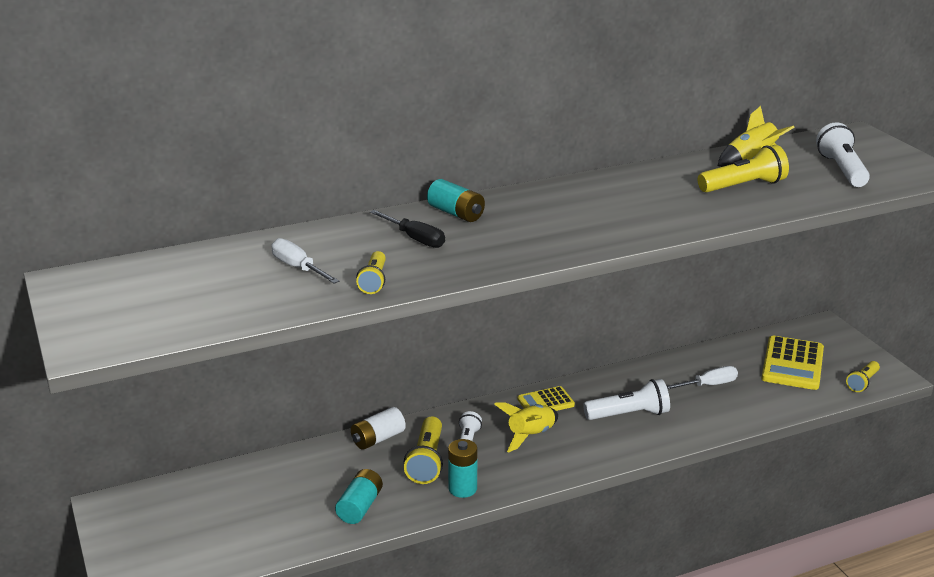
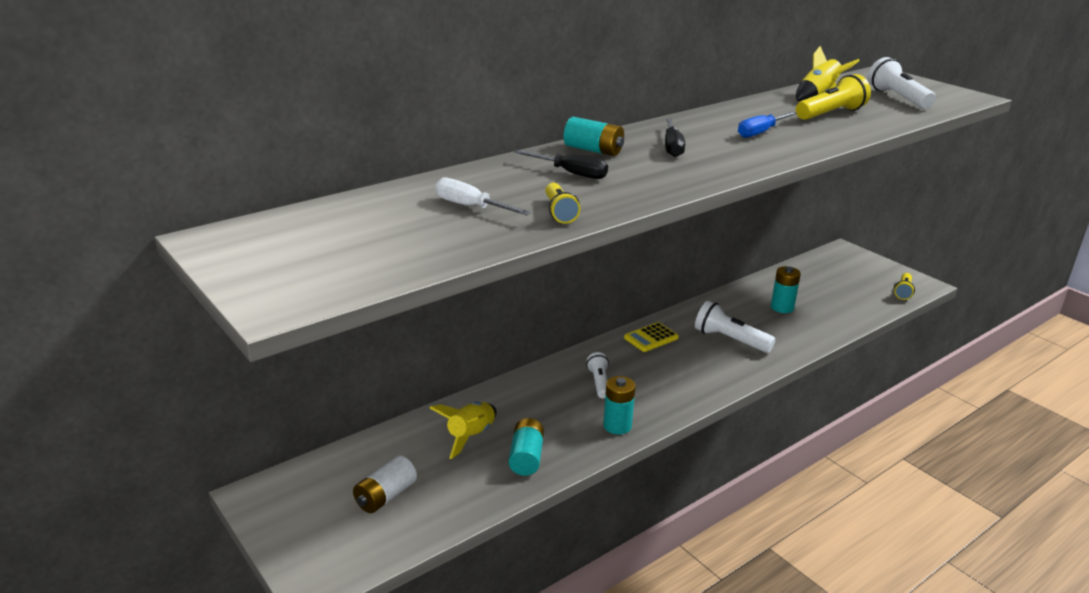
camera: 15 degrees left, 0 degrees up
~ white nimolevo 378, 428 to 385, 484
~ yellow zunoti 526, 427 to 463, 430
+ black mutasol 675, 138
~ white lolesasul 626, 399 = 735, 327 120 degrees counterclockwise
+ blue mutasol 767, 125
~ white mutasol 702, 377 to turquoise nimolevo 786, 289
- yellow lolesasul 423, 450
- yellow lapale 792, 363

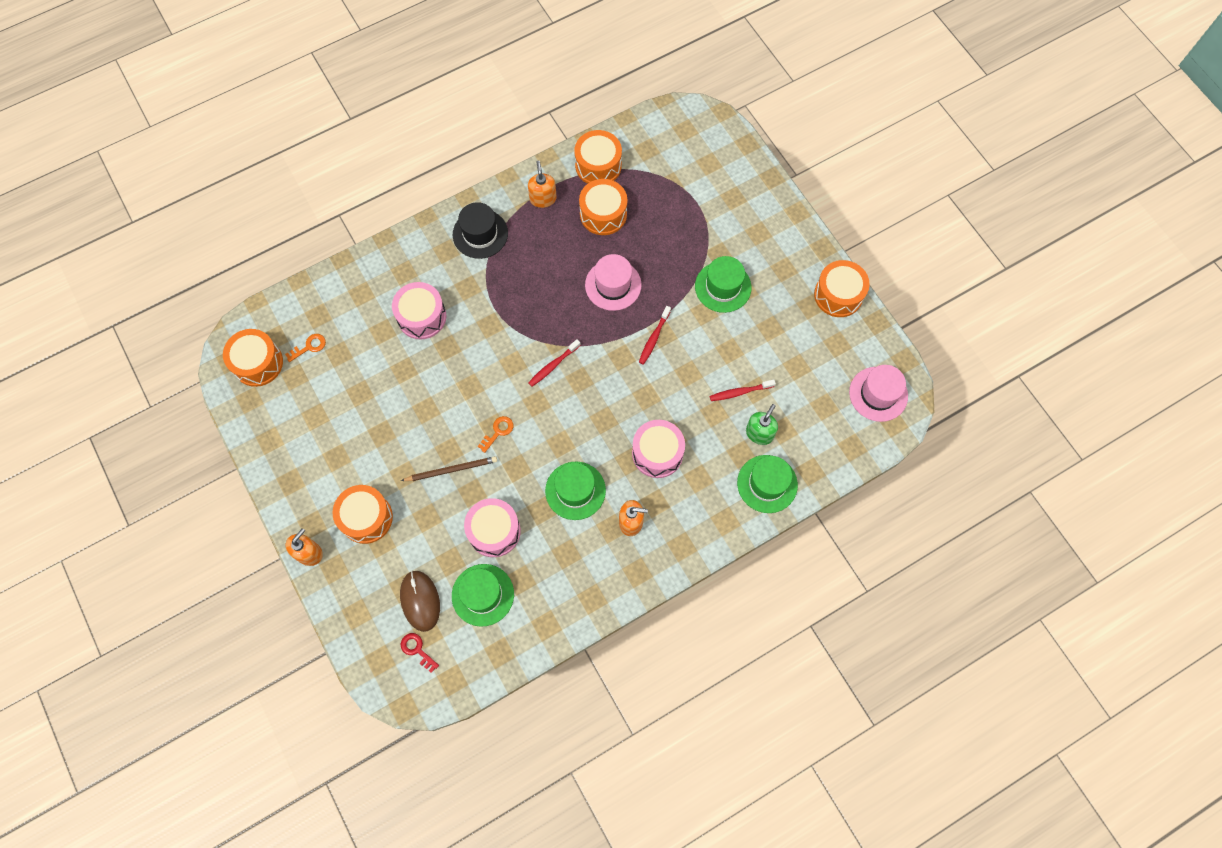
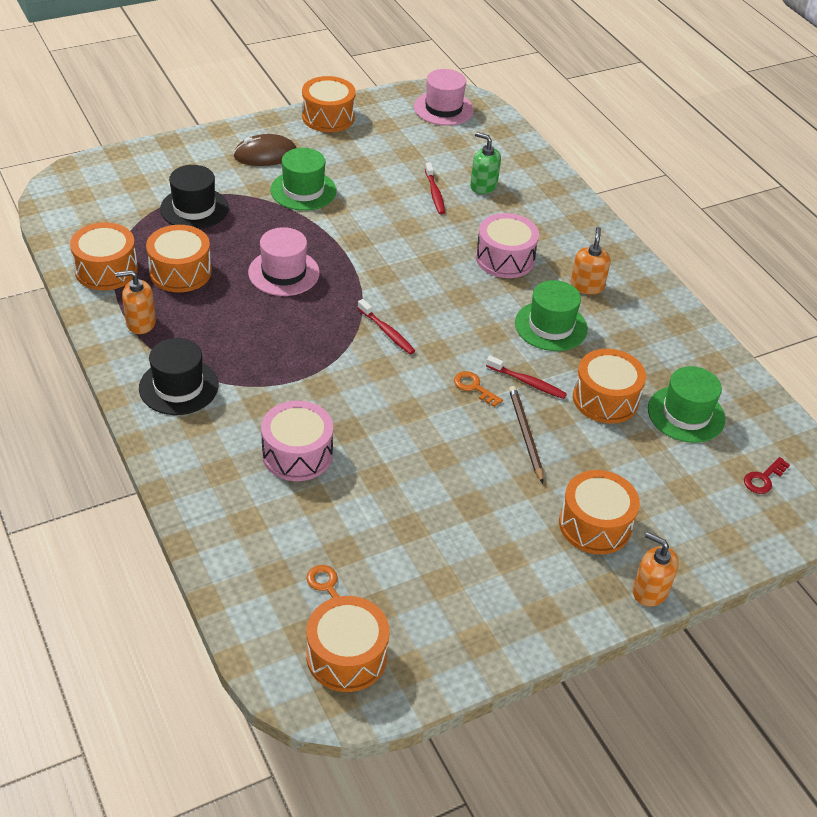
camera: 90 degrees left, 25 degrees down
+ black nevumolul 194, 197
~ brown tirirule 420, 601 to 265, 150
~ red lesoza 655, 335 to 526, 377
~ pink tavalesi 492, 527 to orange tavalesi 609, 386
- green nevumolul 767, 484

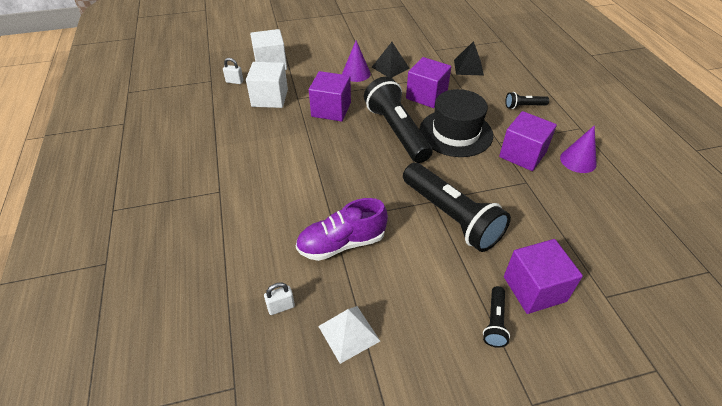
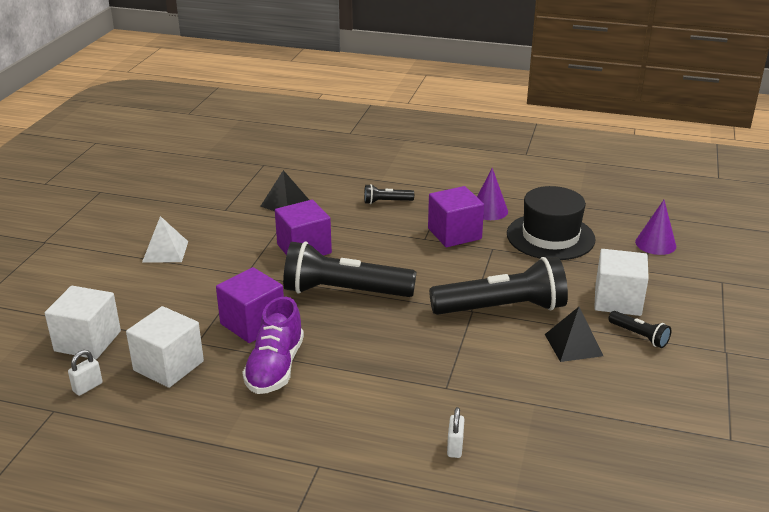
camera: 60 degrees left, 15 degrees down
~ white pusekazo 349, 335 to 165, 239
~ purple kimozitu 342, 229 to 273, 345
~ black lolesasul 527, 100 = 389, 194 60 degrees clockwise
~ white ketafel 279, 298 to 455, 432
~ black nevumolul 456, 123 to 551, 223
~ black pusekazo 391, 60 to 574, 334
~ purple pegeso 543, 276 to white pegeso 621, 282
~ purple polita 356, 61 to 655, 227

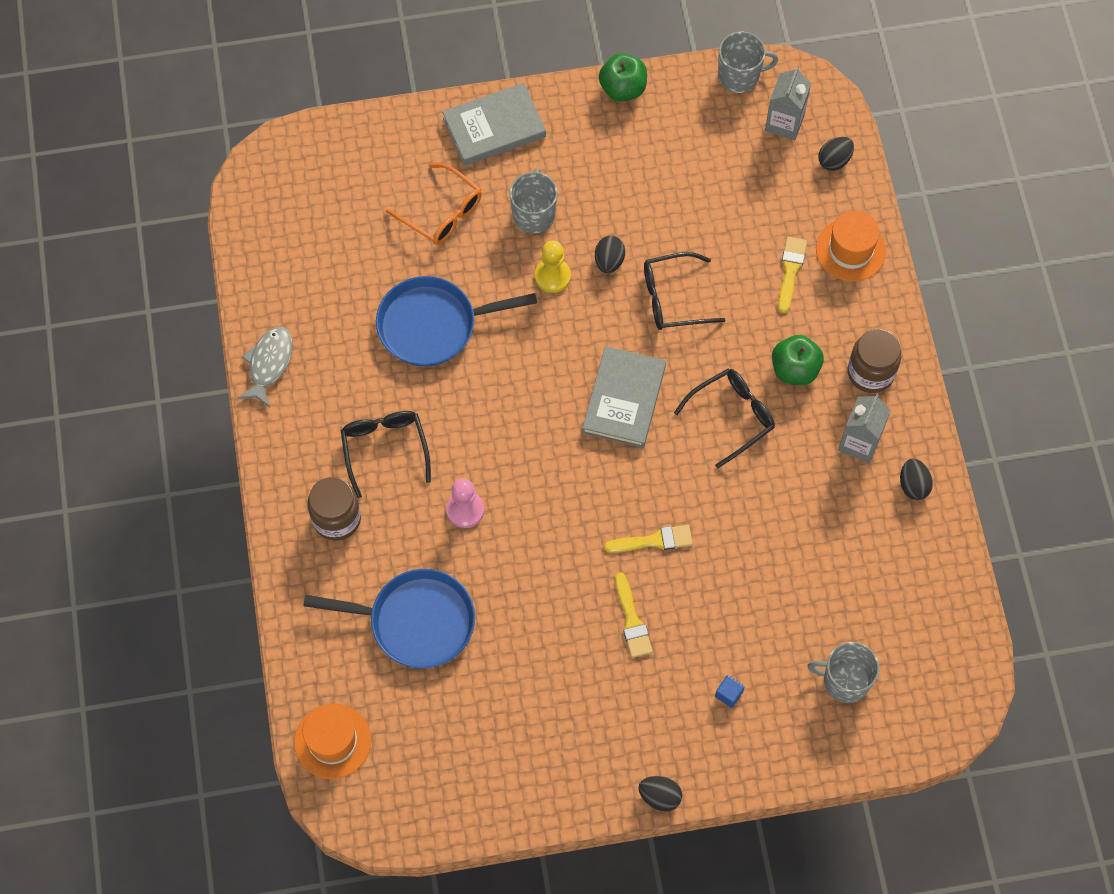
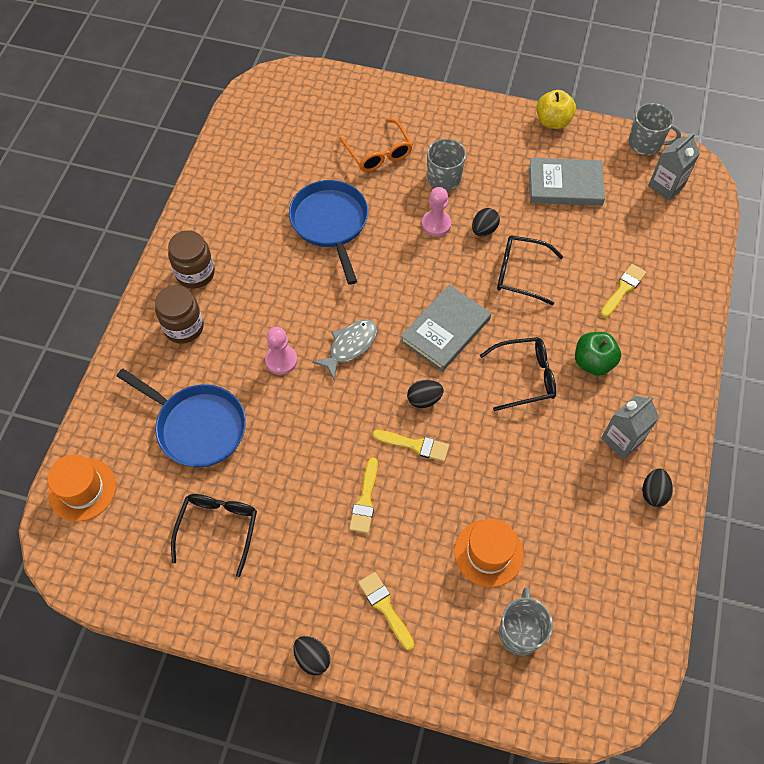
camera: 25 degrees right, 5 degrees down
~ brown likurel 874, 361 to 191, 259
~ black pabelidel 386, 454 to 214, 535
~ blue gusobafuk 456, 321 = 328, 232 60 degrees clockwise
~ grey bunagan 265, 367 to 344, 349
+ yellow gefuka 386, 611
~ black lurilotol 836, 154 to 425, 394
~ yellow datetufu 553, 266 to pink datetufu 436, 211
~ orange nevumolul 851, 245 to 489, 553
~ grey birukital 844, 672 = 526, 621 60 degrees clockwise
~ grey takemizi 494, 124 to 567, 182
~ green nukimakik 623, 77 to yellow nukimakik 556, 109
- blue pegeso 730, 691

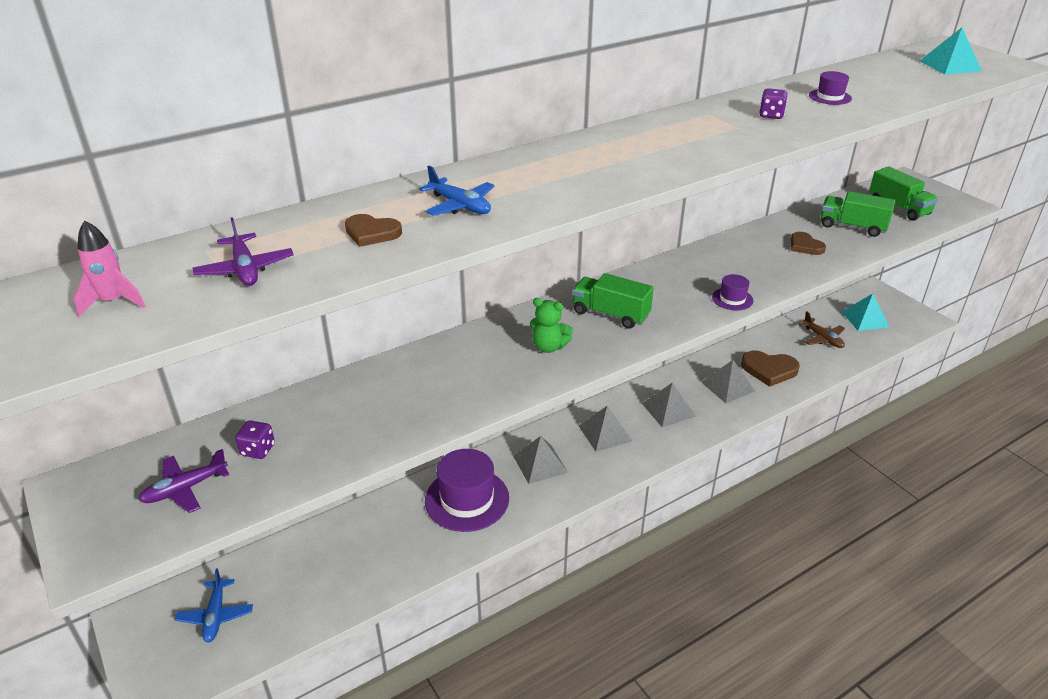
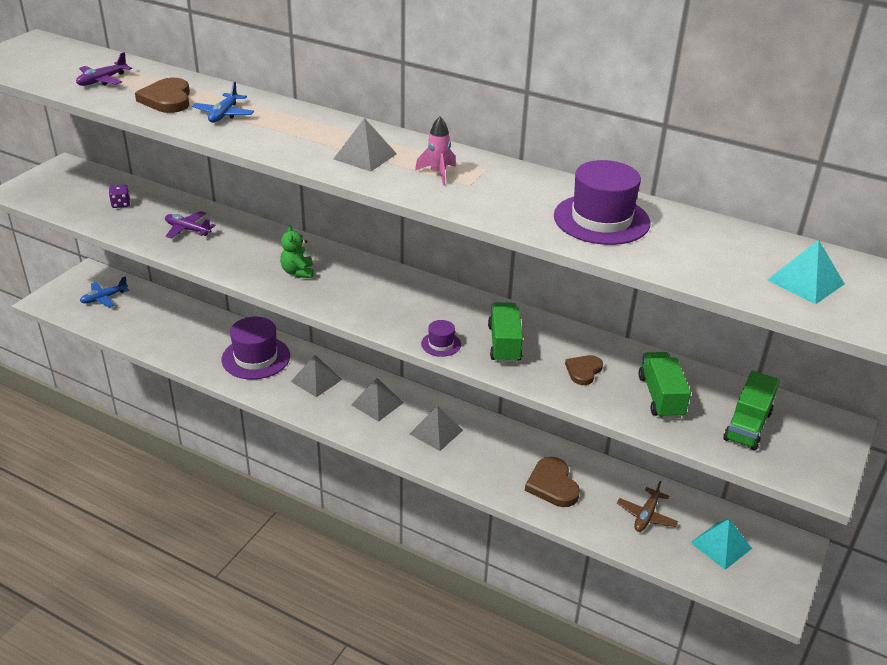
camera: 60 degrees right, 0 degrees up
~ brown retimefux 373, 230 = 162, 95 x1.59
~ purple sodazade 183, 481 to 190, 224
~ grey pusekazo 728, 381 to 365, 145
~ pink zunoti 110, 268 to 435, 150
~ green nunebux 613, 301 to 505, 332
~ purple nevumolul 830, 88 = 602, 202 x2.11
- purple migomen 773, 103

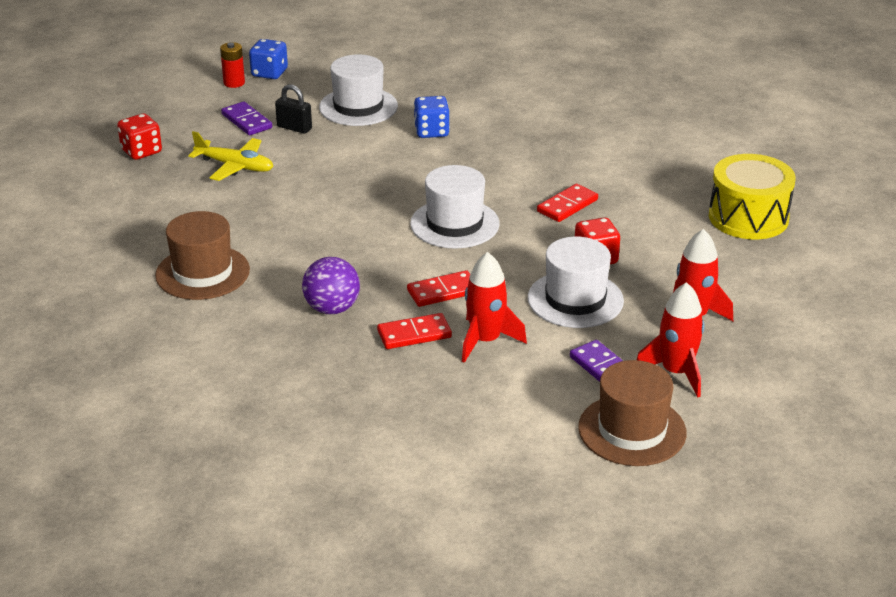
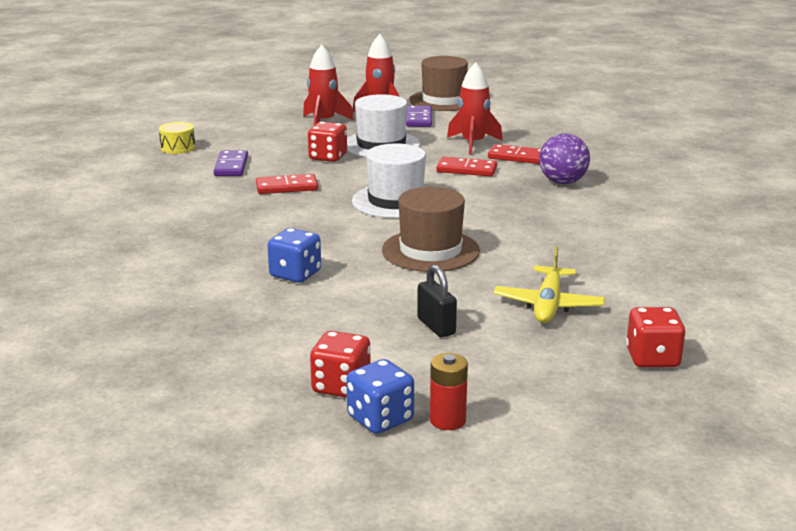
camera: 145 degrees left, 10 degrees down
~ yellow tavalesi 752, 196 = 177, 138 x0.49
~ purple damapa 246, 118 to 231, 163
+ red migomen 340, 364
~ brown nevumolul 202, 255 to 431, 229
~ yellow sodazade 230, 156 = 549, 284 135 degrees counterclockwise
- white nevumolul 358, 90

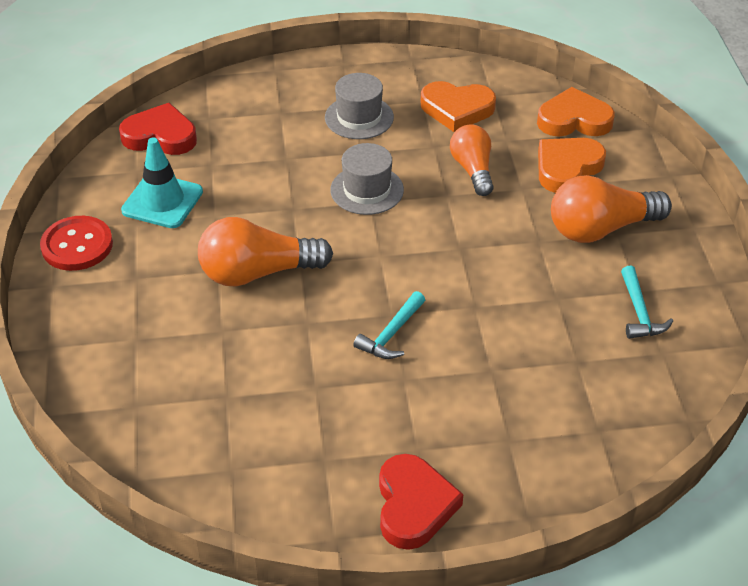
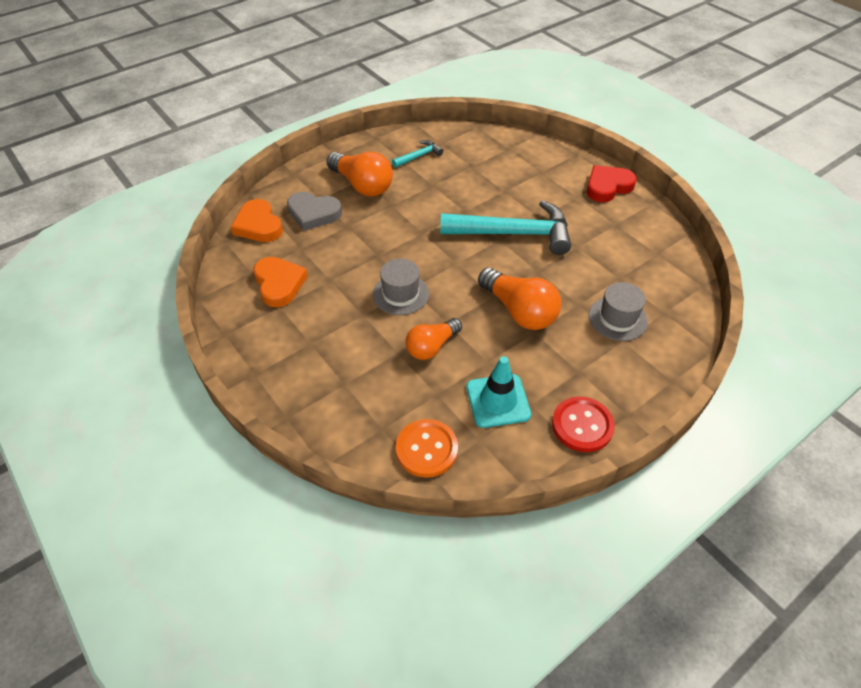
camera: 120 degrees left, 5 degrees up
~ orange retimefux 572, 165 to grey retimefux 314, 211
~ red retimefux 158, 129 to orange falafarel 427, 448
~ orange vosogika 472, 160 to 433, 339
~ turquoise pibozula 389, 325 = 505, 227 x2.19
~ grey nevumolul 359, 106 to 618, 311

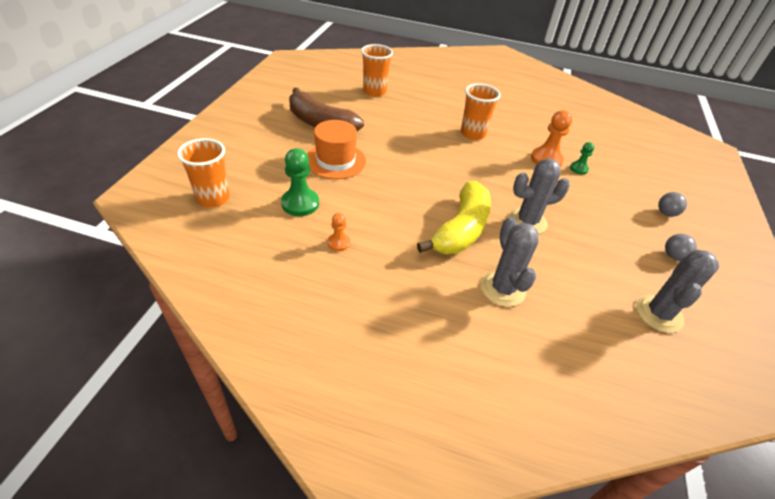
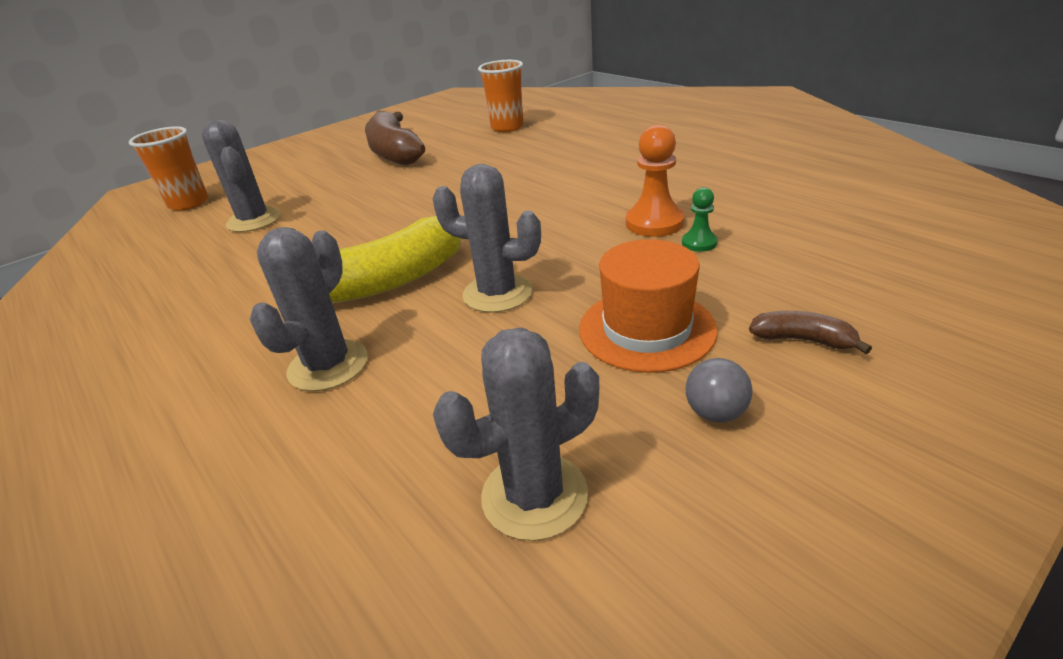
camera: 40 degrees right, 10 degrees down
~ green datetufu 300, 182 to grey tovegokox 241, 176
~ orange nevumolul 336, 149 to 648, 306
~ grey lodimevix 672, 204 to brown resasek 810, 332
- orange datetufu 339, 232
- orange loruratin 481, 111

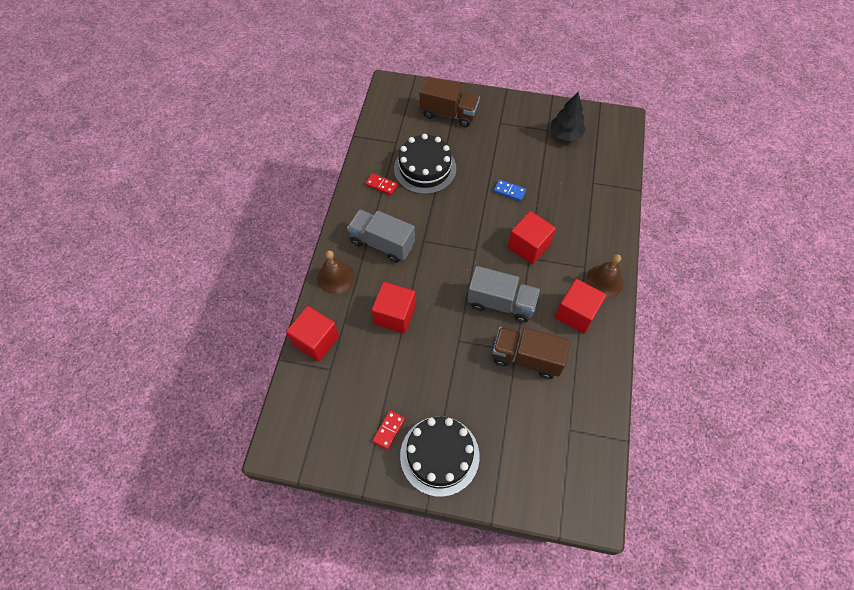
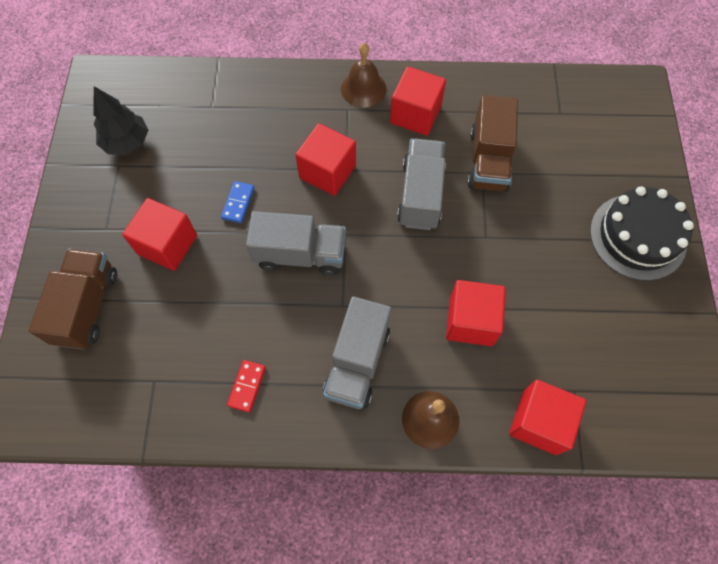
camera: 100 degrees left, 5 degrees up
+ red pegeso 159, 234
+ grey nunebux 296, 243
- red damapa 388, 430
- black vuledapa 425, 164

